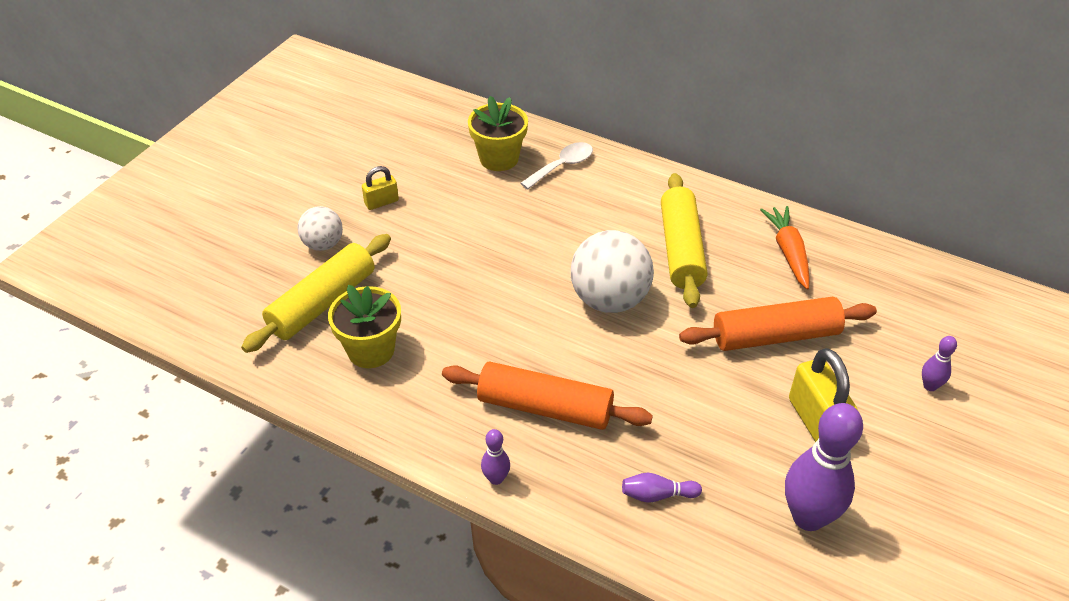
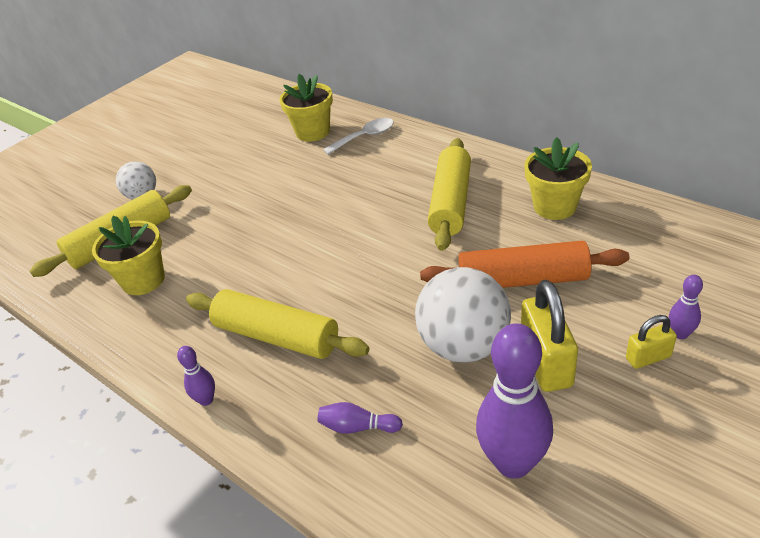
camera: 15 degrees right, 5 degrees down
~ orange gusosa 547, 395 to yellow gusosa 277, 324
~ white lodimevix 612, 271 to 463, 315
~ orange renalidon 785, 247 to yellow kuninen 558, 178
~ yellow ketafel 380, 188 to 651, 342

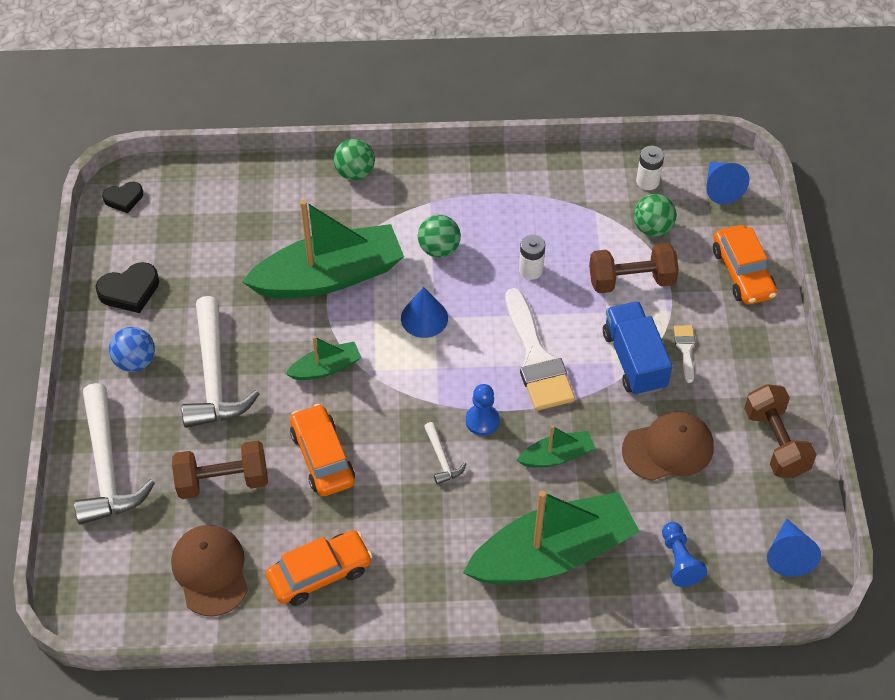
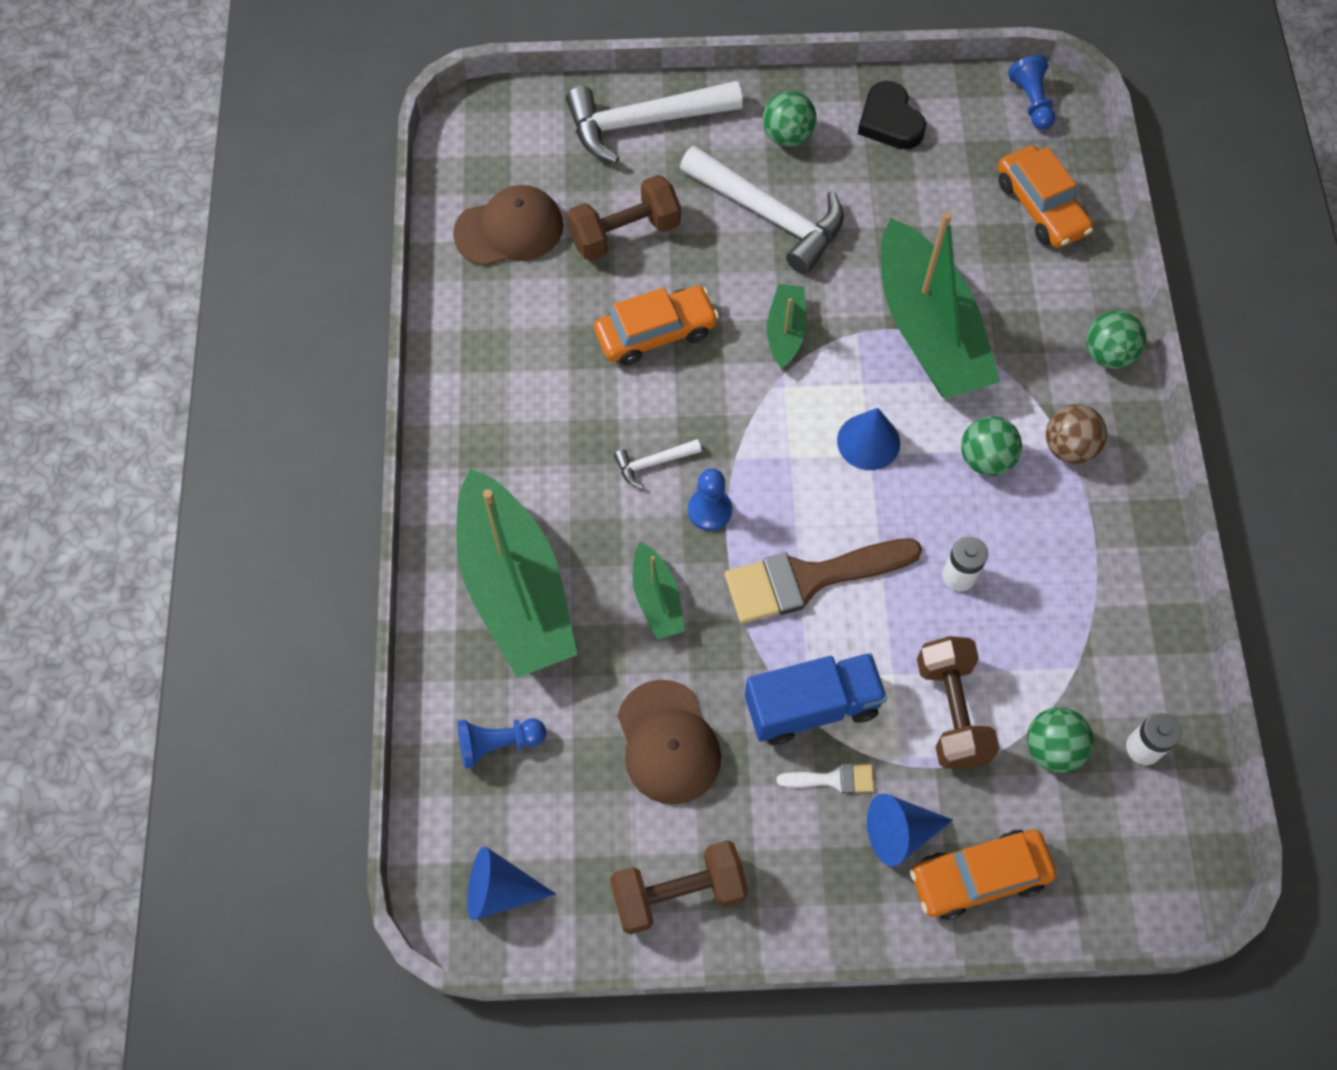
camera: 90 degrees right, 10 degrees up
~ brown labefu 220, 469 = 624, 218 75 degrees clockwise
~ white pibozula 220, 362 = 762, 210 135 degrees counterclockwise
~ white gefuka 540, 349 to brown gefuka 823, 580
~ blue lodimevix 132, 349 to green lodimevix 790, 119
~ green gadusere 323, 358 = 787, 326 150 degrees counterclockwise
~ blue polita 727, 183 to 910, 829
~ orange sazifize 319, 568 to 1045, 196
~ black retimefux 122, 197 to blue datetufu 1031, 92
+ brown lodimevix 1076, 434

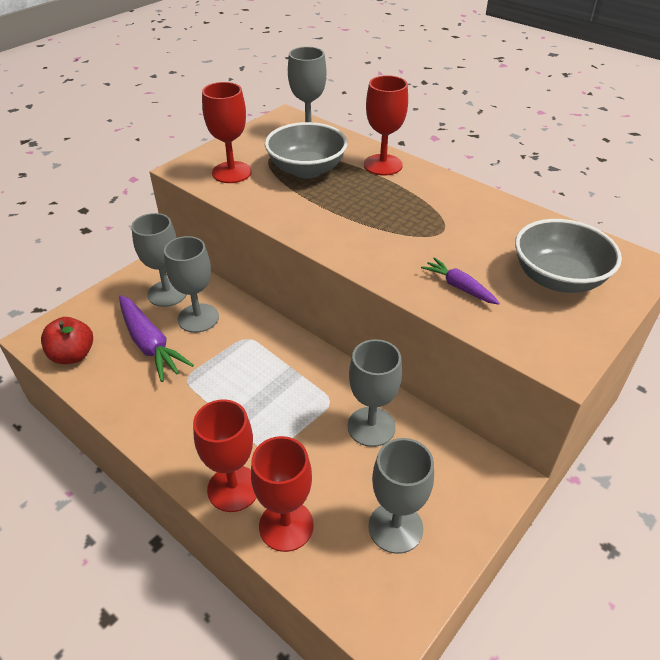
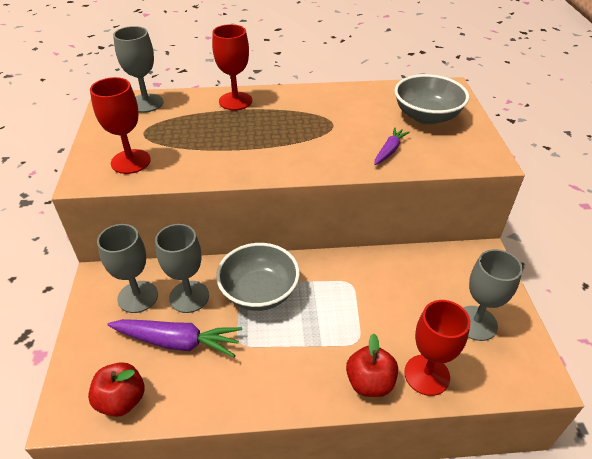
camera: 45 degrees left, 0 degrees up
~ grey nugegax 306, 150 to 258, 277
~ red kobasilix 225, 455 to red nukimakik 372, 365
~ purple renalidon 460, 281 = 392, 146 120 degrees clockwise
- grey kobasilix 374, 393

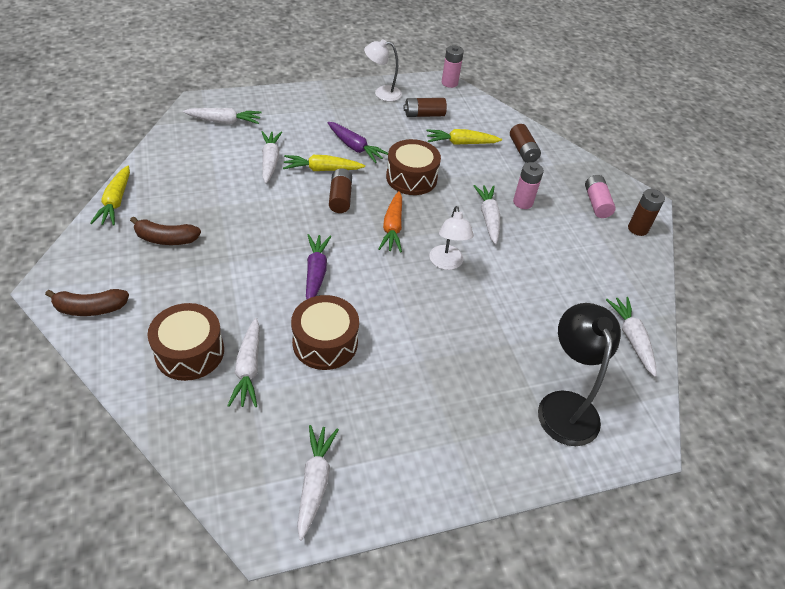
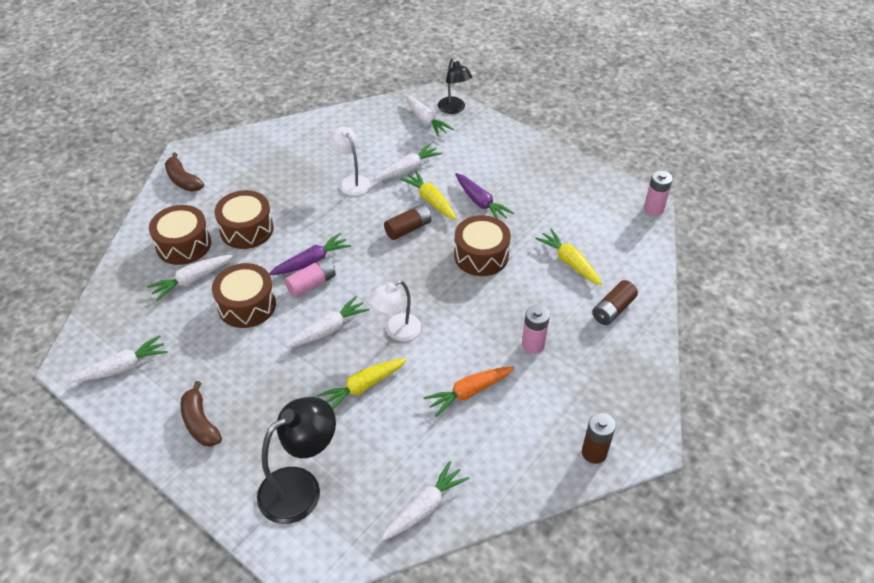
camera: 60 degrees right, 0 degrees up
~ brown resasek 165, 231 to 201, 414
+ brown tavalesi 244, 219
~ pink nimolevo 600, 196 to 310, 277
~ white renalidon 487, 215 to 327, 322
~ yellow renalidon 110, 195 to 361, 383
~ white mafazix 383, 70 to 349, 161
~ orange renalidon 390, 222 to 468, 392
+ black mafazix 455, 86
~ purple renalidon 358, 142 = 484, 196 45 degrees counterclockwise
- brown nimolevo 425, 107

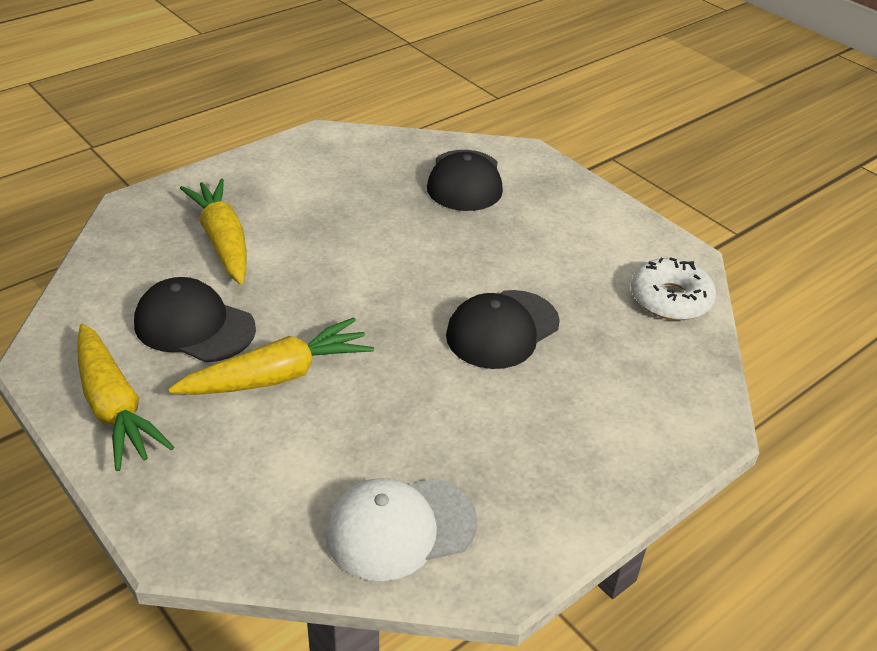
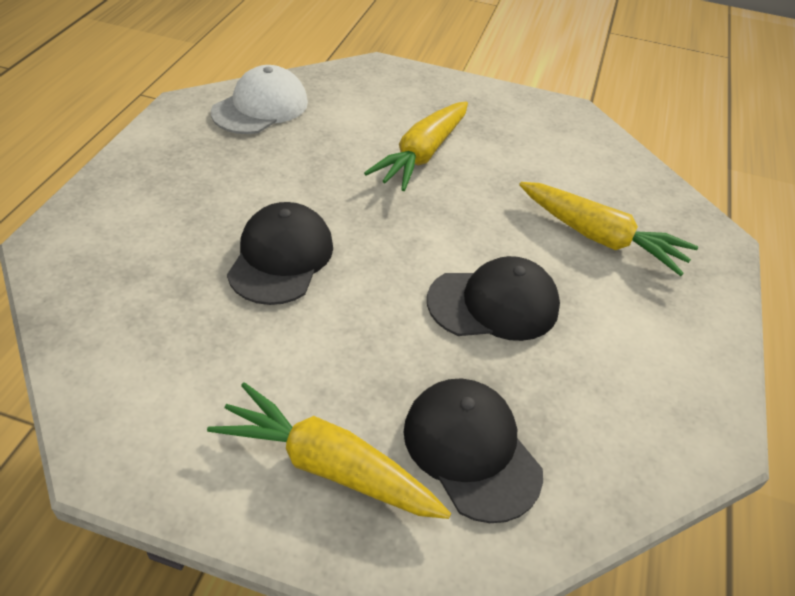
camera: 145 degrees right, 5 degrees up
~ yellow renalidon 125, 397 to 329, 450
~ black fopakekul 195, 319 to 493, 298
- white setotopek 673, 289

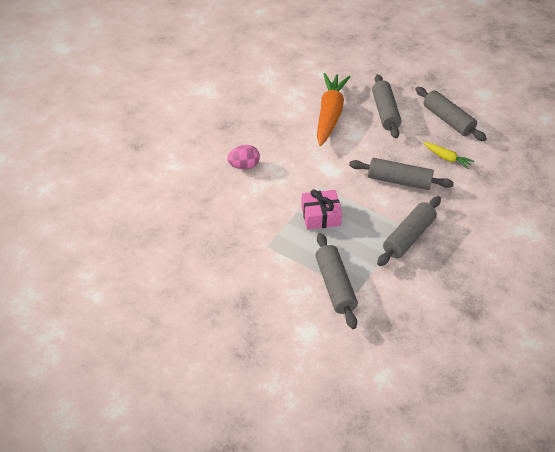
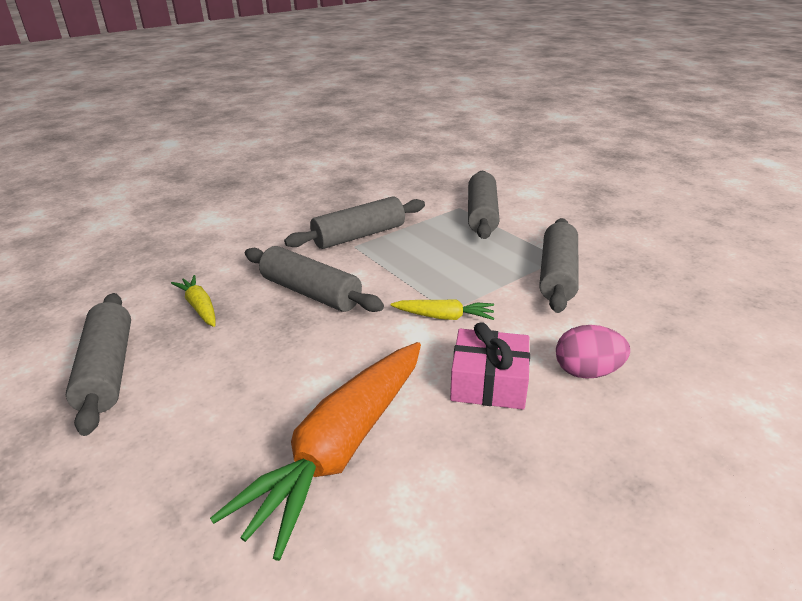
camera: 160 degrees left, 15 degrees down
+ yellow renalidon 442, 310
~ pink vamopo 321, 209 to 490, 366
~ grey gusosa 387, 106 to 559, 265

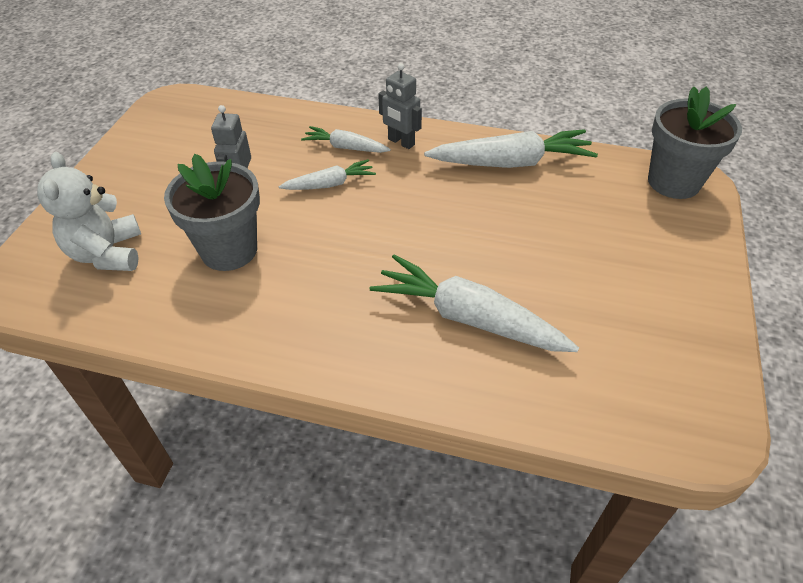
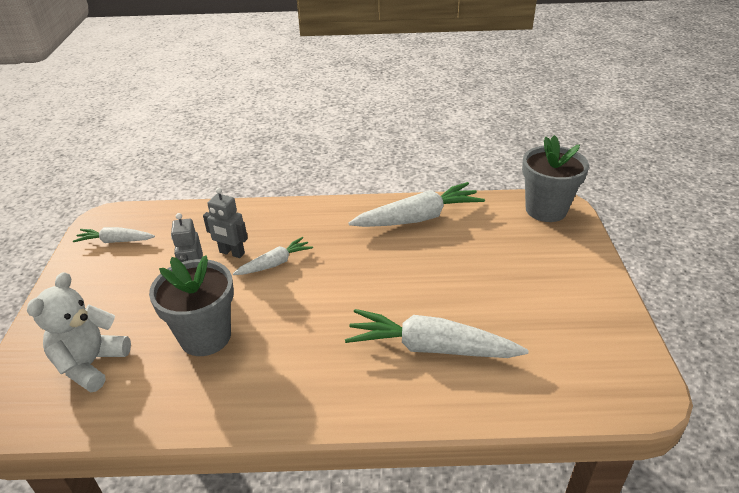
camera: 15 degrees left, 10 degrees down
~ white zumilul 89, 211 = 79, 332 45 degrees clockwise
~ white renalidon 346, 139 to 114, 235
~ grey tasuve 400, 106 to 225, 223

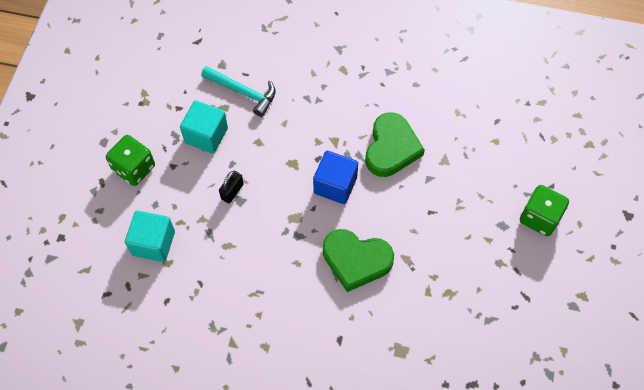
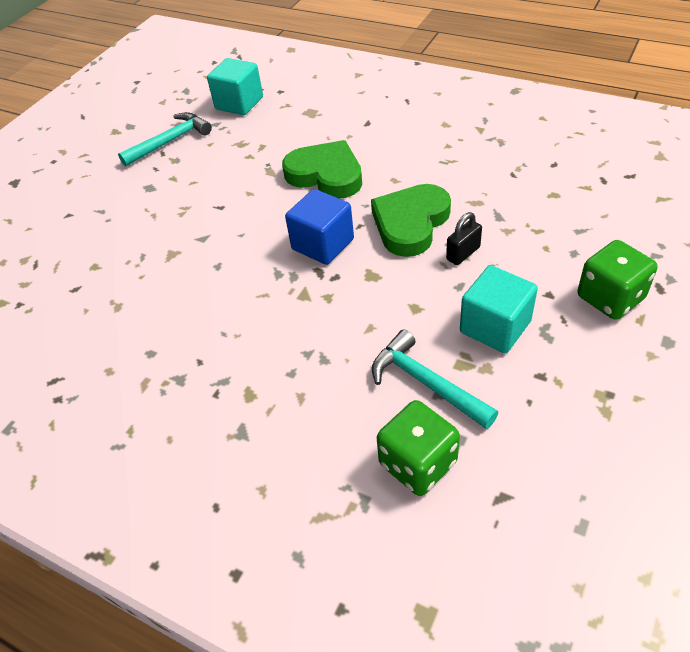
camera: 160 degrees left, 15 degrees down
+ turquoise pibozula 165, 139
~ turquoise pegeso 150, 236 to 235, 86
~ green retimefux 395, 144 to 411, 220
~ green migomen 544, 210 to 418, 448

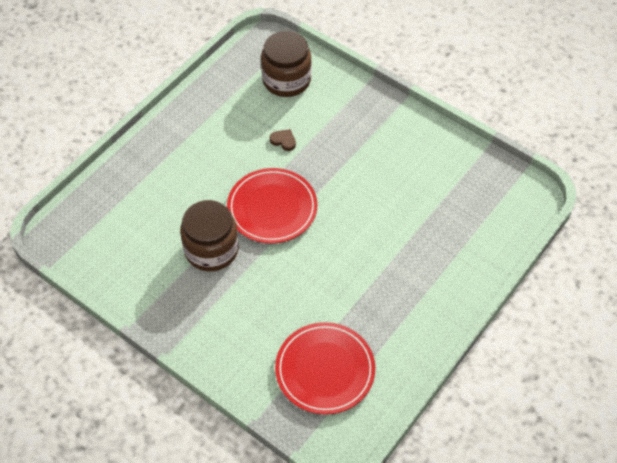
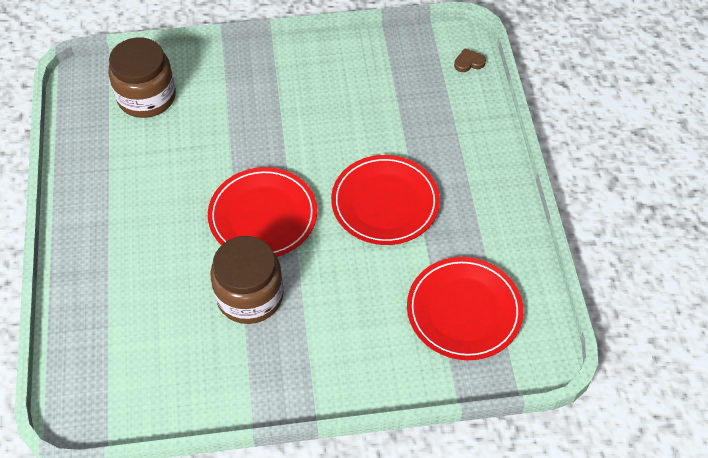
camera: 45 degrees left, 0 degrees up
+ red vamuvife 385, 200
~ brown retimefux 283, 140 to 470, 60

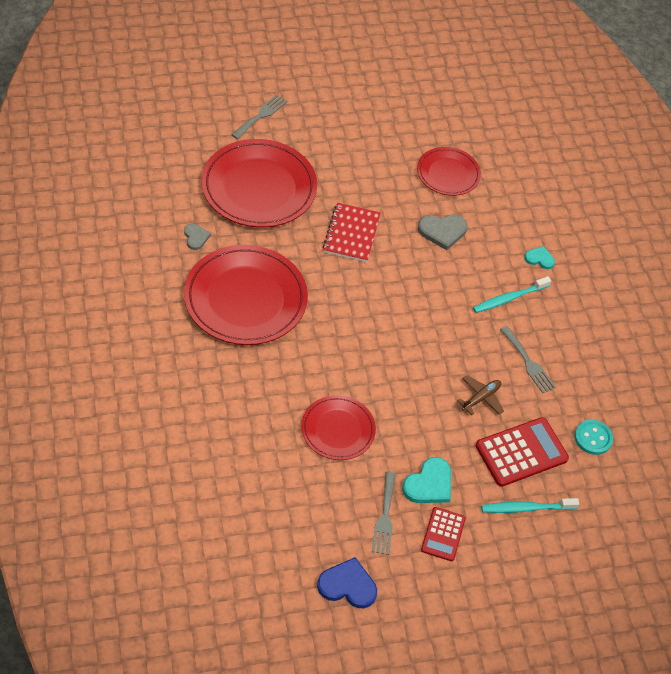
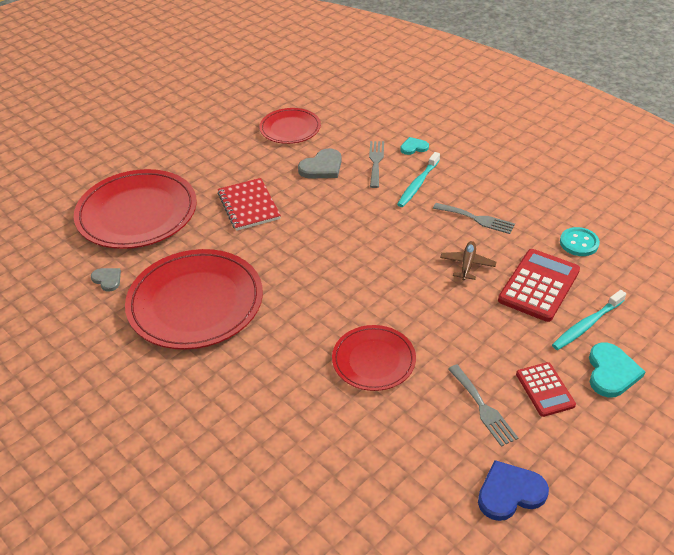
camera: 25 degrees left, 10 degrees down
~ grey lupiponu 259, 116 to 376, 164
~ turquoise retimefux 426, 480 to 617, 370

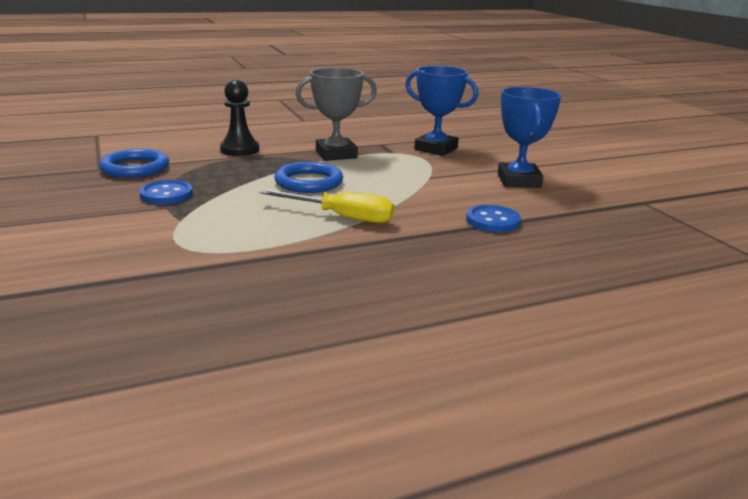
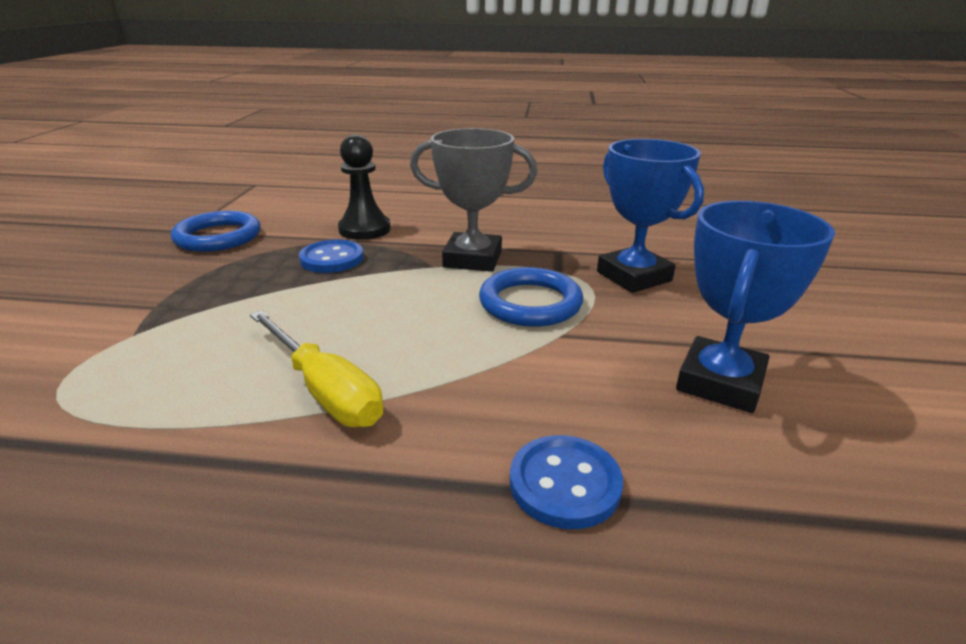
camera: 30 degrees right, 5 degrees up
~ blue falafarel 166, 192 to 331, 256
~ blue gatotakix 308, 177 to 531, 297

